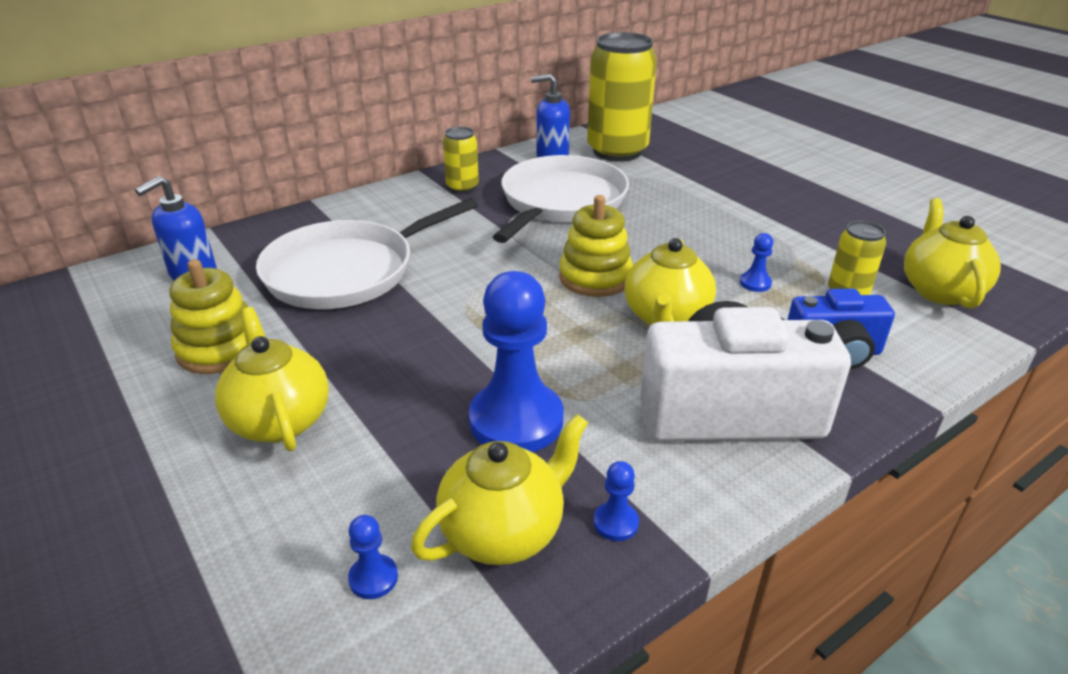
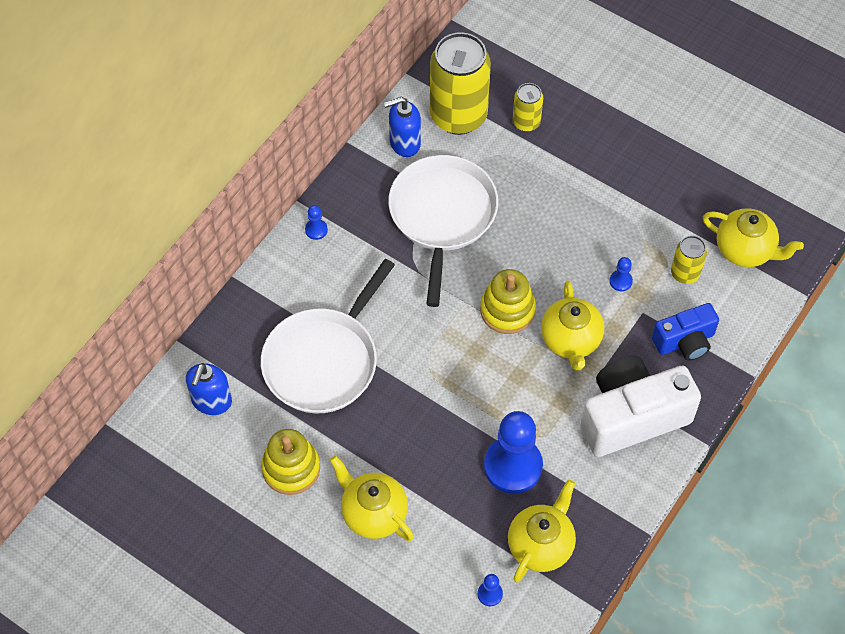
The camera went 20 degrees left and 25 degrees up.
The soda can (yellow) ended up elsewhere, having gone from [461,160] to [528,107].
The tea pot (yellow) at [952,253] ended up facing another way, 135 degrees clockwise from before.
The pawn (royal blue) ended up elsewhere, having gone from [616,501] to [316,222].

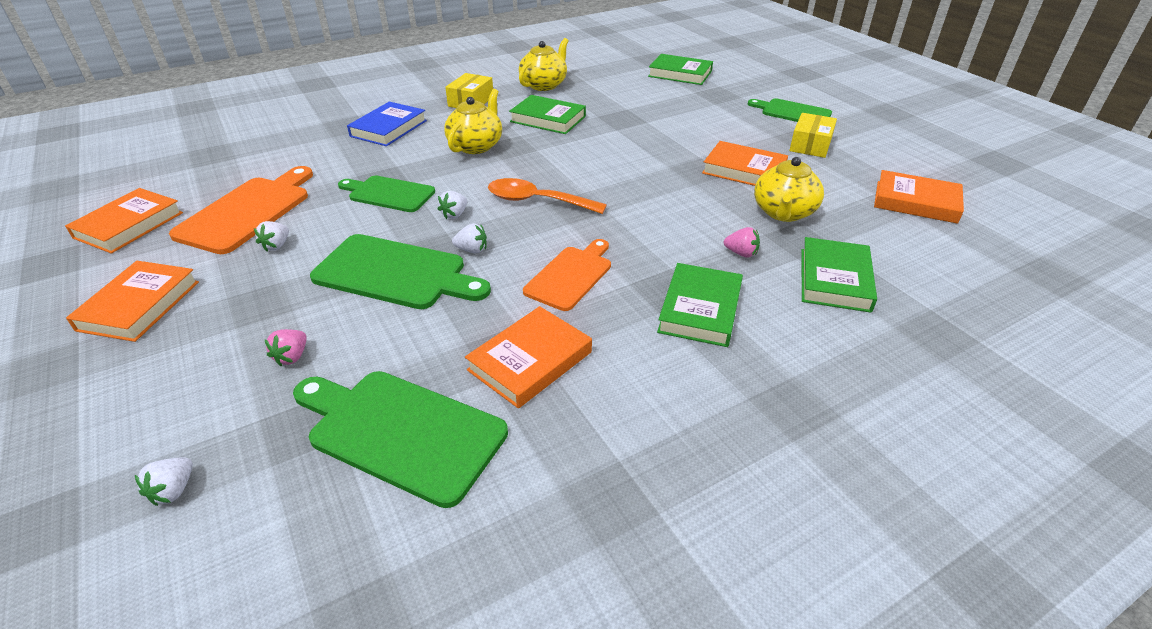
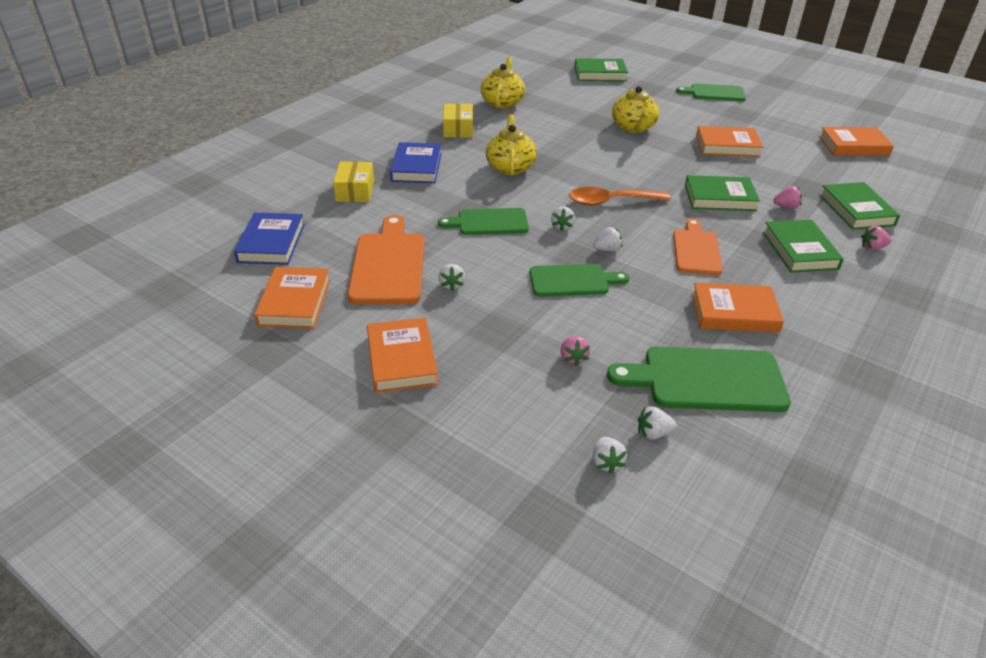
The camera went 25 degrees left and 0 degrees up.
The book (leaf-green) ended up elsewhere, having gone from [547,114] to [722,193].
The parcel (yellow) ended up elsewhere, having gone from [813,135] to [353,181].
The tea pot (yellow) ended up elsewhere, having gone from [789,189] to [635,109].
The size of the chopping board (leaf-green) at [400,271] changed by a factor of 0.66.
The book (orange-coloured) at [528,357] ended up facing another way, 75 degrees clockwise from before.
The second view gained the book (royal blue) at [269,239].
The second view gained the toy strawberry (pink) at [876,238].
The second view gained the toy strawberry (pure white) at [657,423].

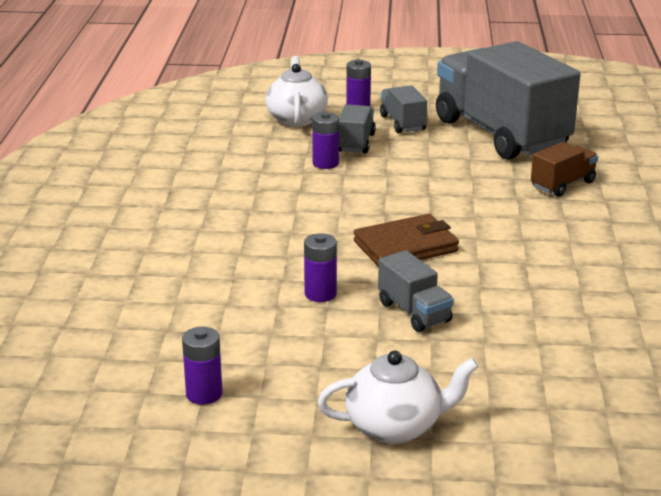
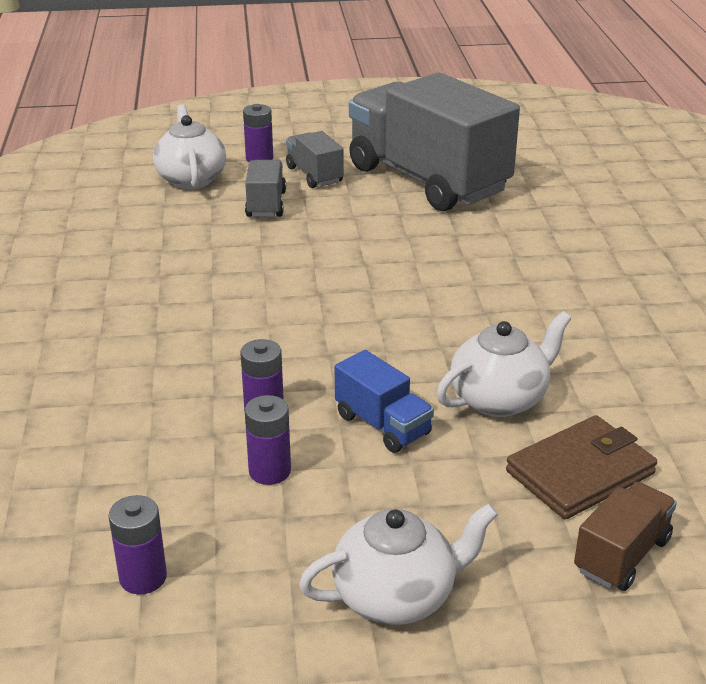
The camera went 10 degrees left and 5 degrees up.
The power cell (royal purple) ended up elsewhere, having gone from [325,140] to [268,440].
The truck (russet) ended up elsewhere, having gone from [564,169] to [625,536].
The billfold (russet) ended up elsewhere, having gone from [406,240] to [581,467].
What was the truck (gray) at [416,291] turned into the truck (royal blue) at [384,401].
The second view gained the tea pot (pure white) at [504,364].

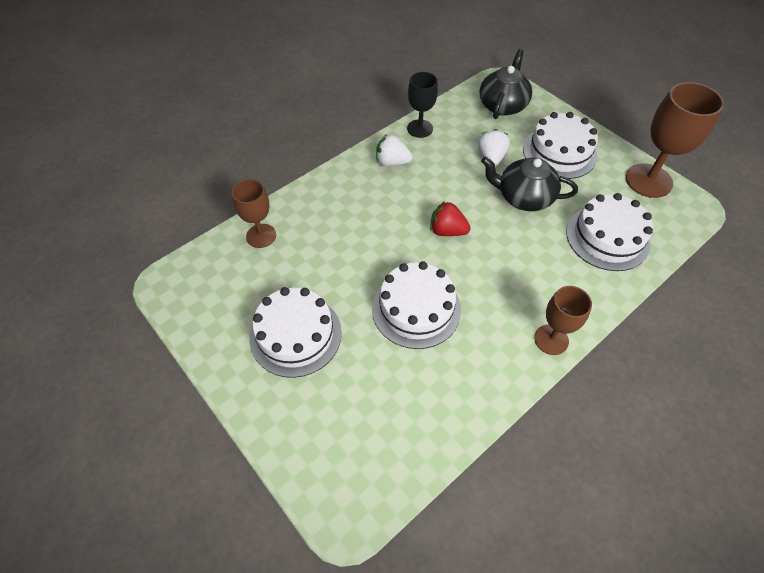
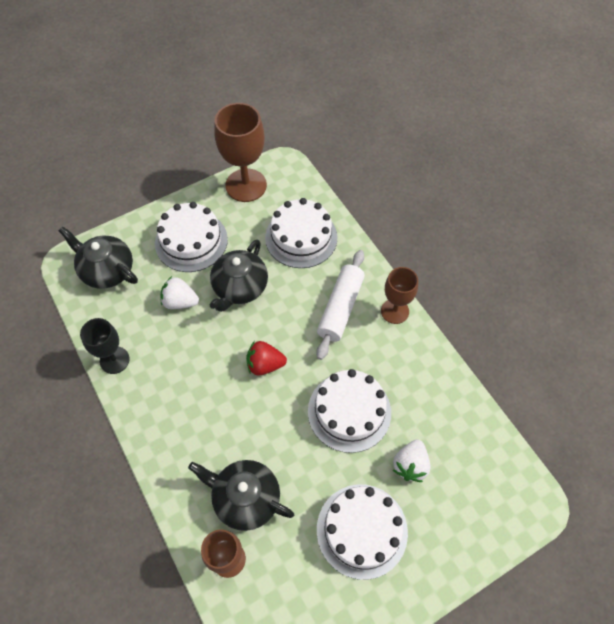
The camera went 80 degrees left and 5 degrees up.
The toy strawberry (pure white) ended up elsewhere, having gone from [394,150] to [412,460].
The toy strawberry (crimson) at [450,218] ended up facing another way, 60 degrees clockwise from before.
The second view gained the rolling pin (pure white) at [340,305].
The second view gained the tea pot (black) at [241,495].

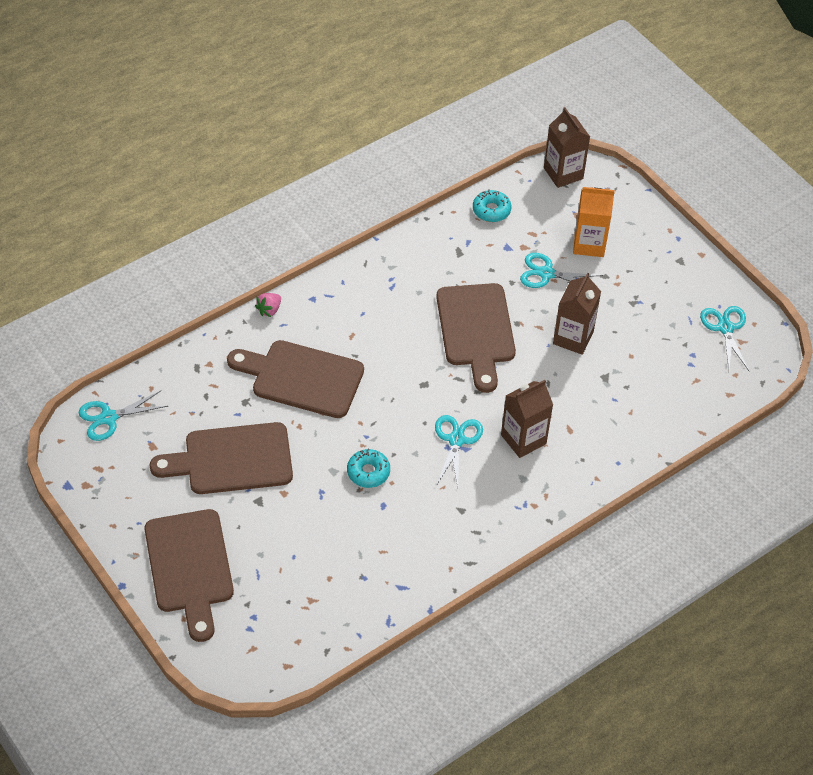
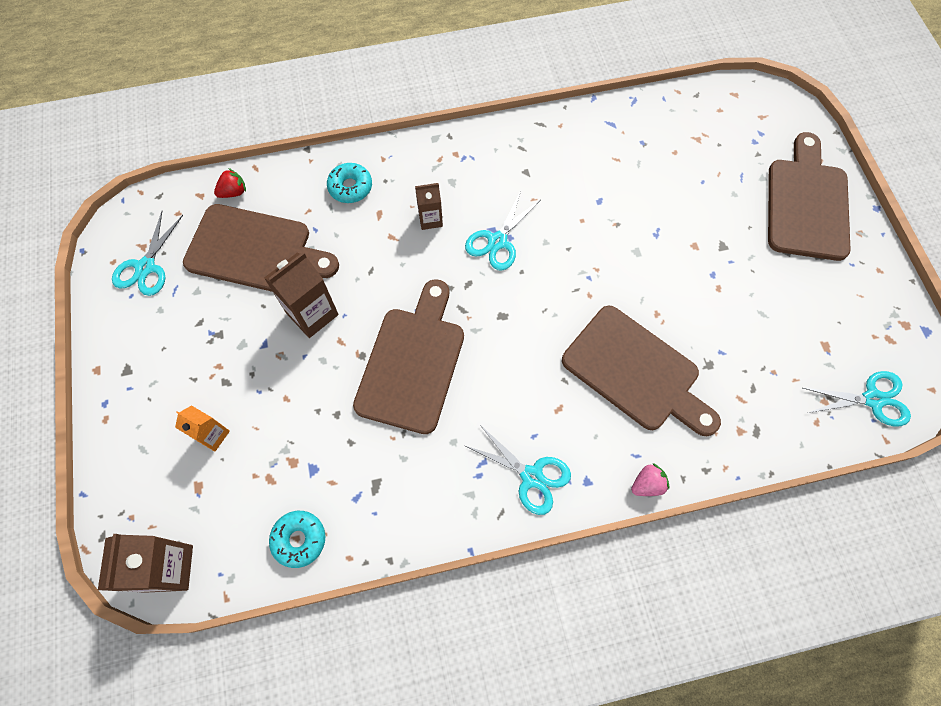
The camera went 155 degrees left and 15 degrees up.
The size of the carton (orange-coloured) at [594,222] changed by a factor of 0.60.
The scissors (turquoise) ended up elsewhere, having gone from [561,270] to [518,470].
The size of the carton (russet) at [527,419] changed by a factor of 0.60.
The chopping board (russet) ended up elsewhere, having gone from [221,458] to [261,248].
The donut (turquoise) ended up elsewhere, having gone from [368,468] to [349,183].
The second view gained the toy strawberry (crimson) at [230,183].

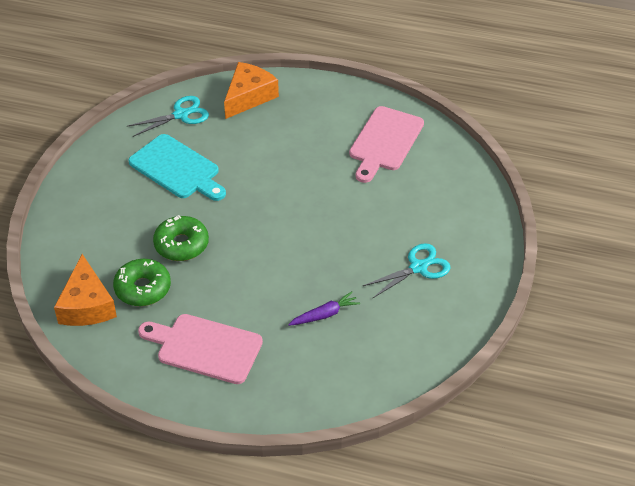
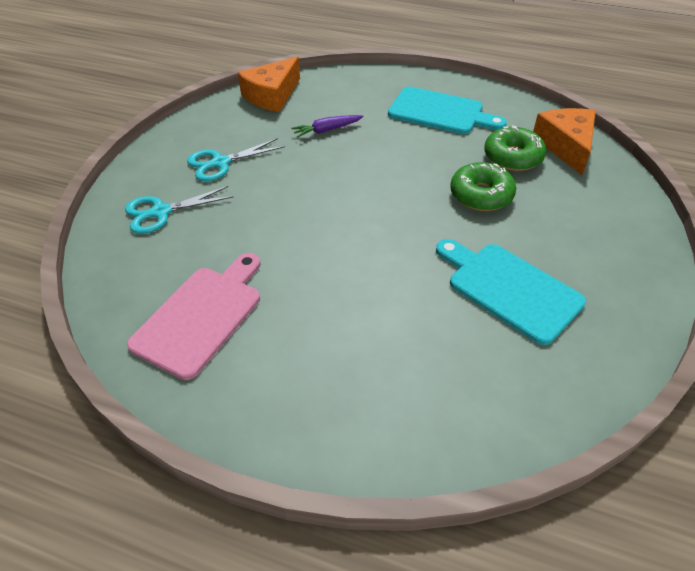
The camera went 175 degrees left and 0 degrees up.
The piece of cheese (orange-coloured) ended up elsewhere, having gone from [251,90] to [269,84].
The scissors (turquoise) ended up elsewhere, having gone from [168,116] to [179,210].
What was the chopping board (pink) at [200,349] turned into the chopping board (turquoise) at [447,110].

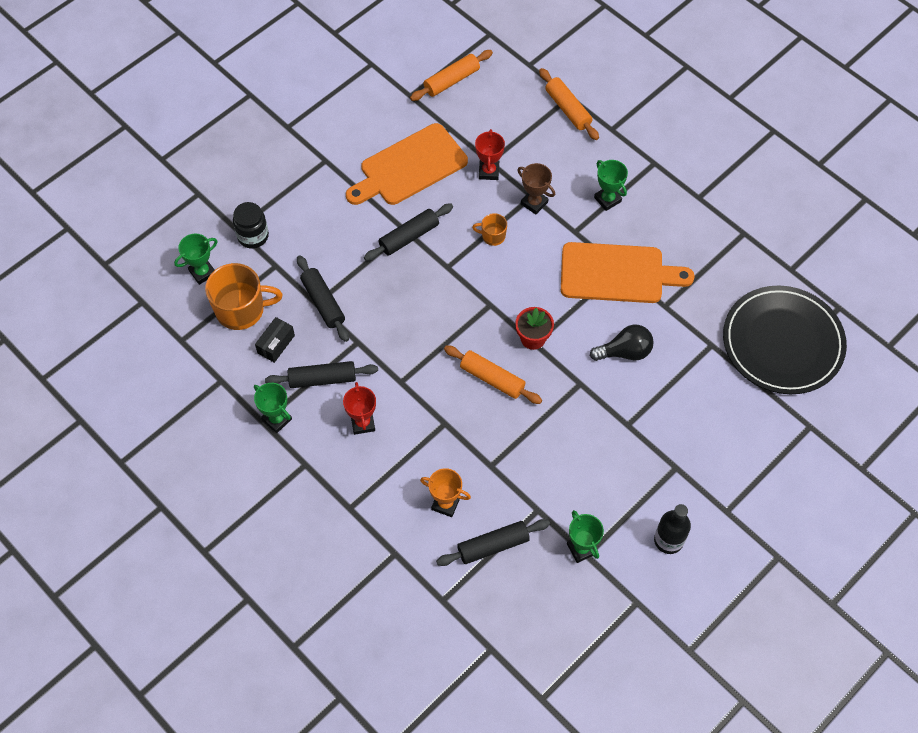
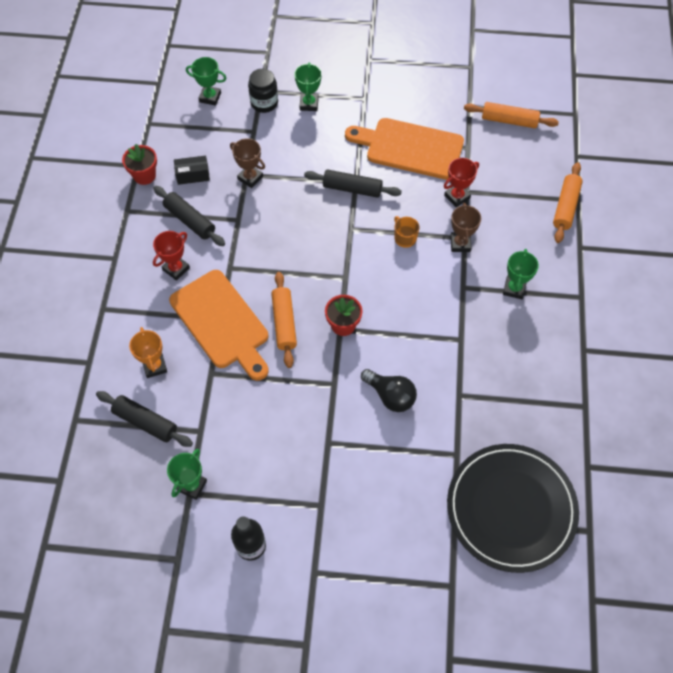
The camera went 50 degrees right and 0 degrees up.
The chopping board (orange-coloured) ended up elsewhere, having gone from [628,272] to [219,325].
Where the rolling pin (black) stood at [323,298], the prize cup (russet) came to stand at [247,163].
The second view lost the tea mug (orange-coloured) at [244,296].
The prize cup (leaf-green) ended up elsewhere, having gone from [273,408] to [308,87].
The second view gained the potted plant (crimson) at [139,164].

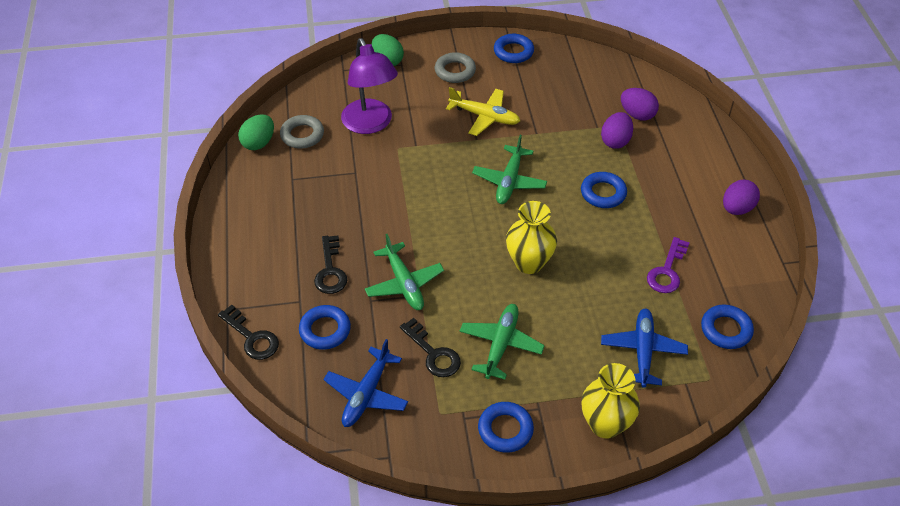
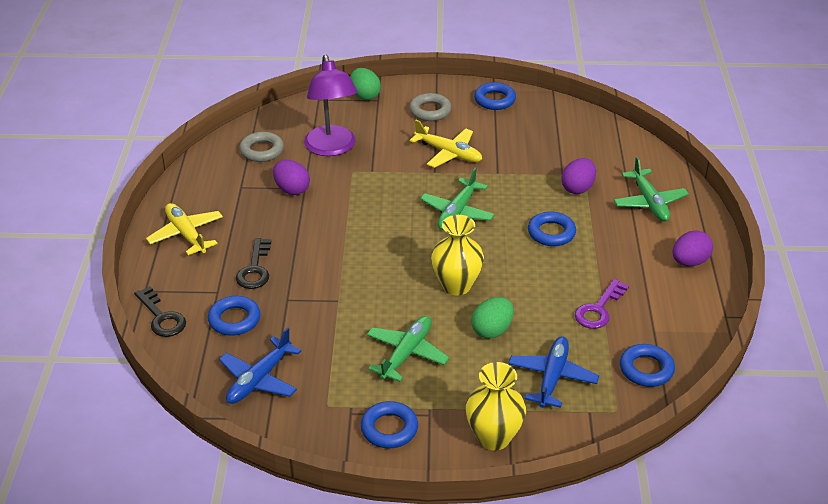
The camera went 10 degrees right and 10 degrees down.
The toy egg (royal purple) ended up elsewhere, having gone from [640,104] to [291,177].
The toy egg (leaf-green) ended up elsewhere, having gone from [256,132] to [492,318].
The plane (leaf-green) ended up elsewhere, having gone from [404,272] to [651,189].
The second view lost the key (black) at [430,347].
The second view gained the plane (yellow) at [184,229].

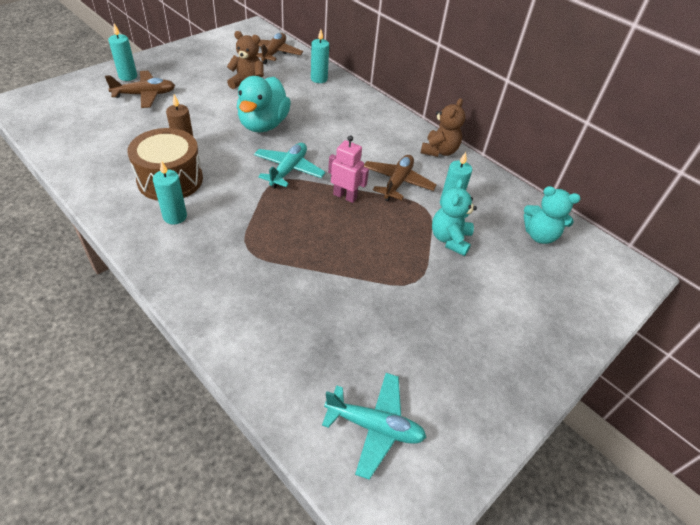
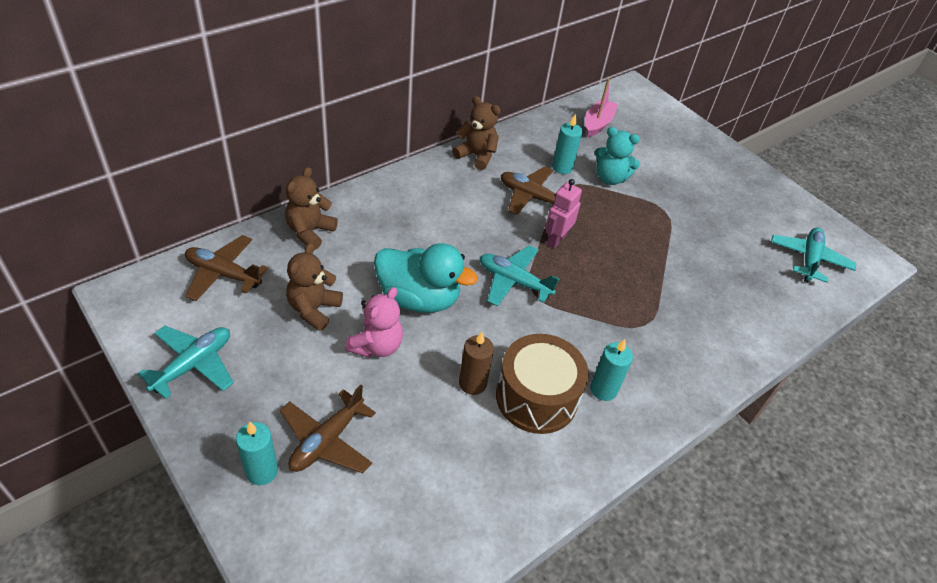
The camera went 85 degrees left and 0 degrees up.
Where the wax candle (turquoise) stood at [320,56], the teddy (russet) came to stand at [311,208].
The plane (russet) at [140,89] ended up facing another way, 135 degrees counterclockwise from before.
Where the teddy (turquoise) stood at [552,215], the toy boat (pink) came to stand at [601,108].
The second view gained the teddy (pink) at [374,322].
The second view gained the plane (turquoise) at [186,362].

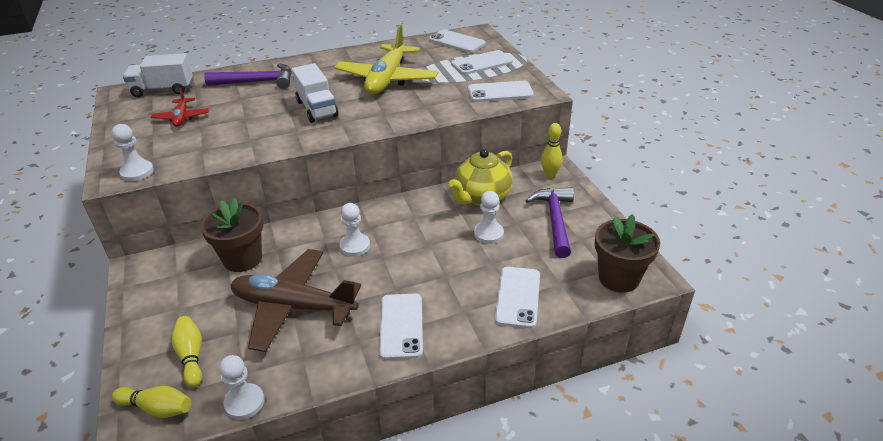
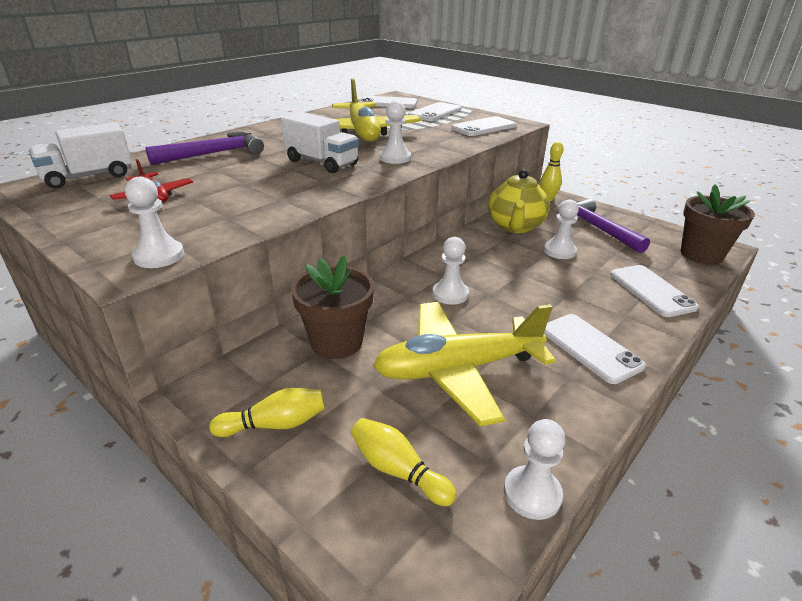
The camera went 30 degrees left and 5 degrees down.
What was the plane (russet) at [296,300] turned into the plane (yellow) at [464,364].
The skittle (yellow) ended up elsewhere, having gone from [151,402] to [267,412].
The second view gained the pawn (pure white) at [395,132].

